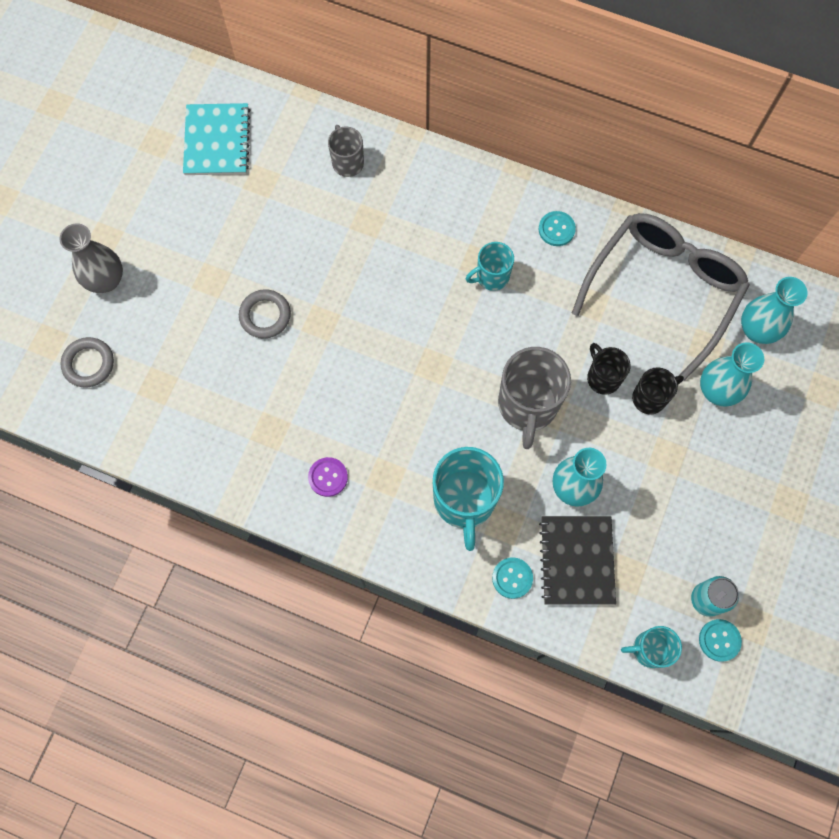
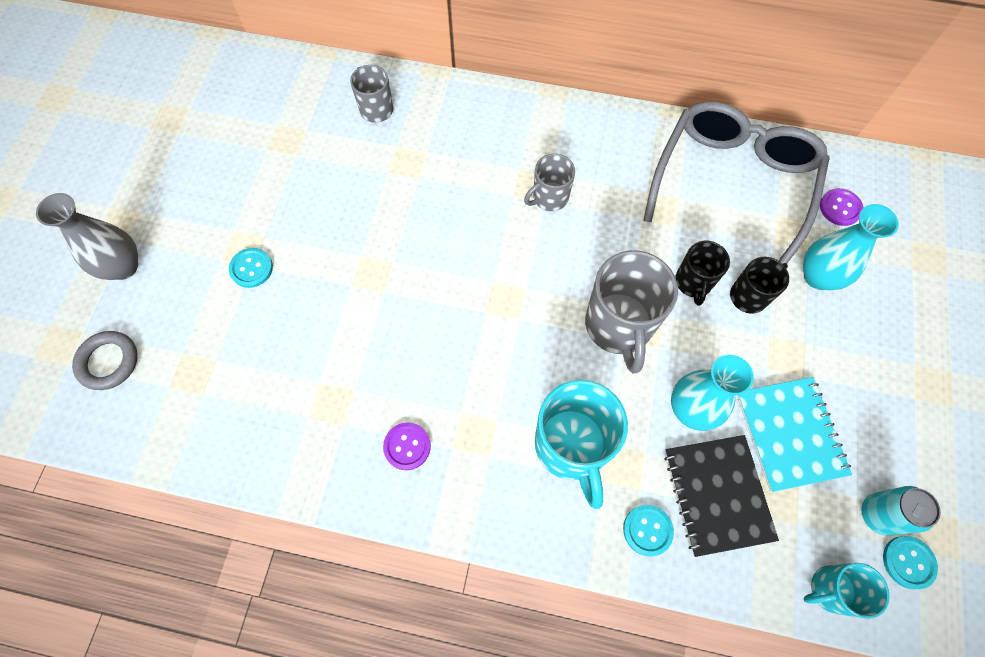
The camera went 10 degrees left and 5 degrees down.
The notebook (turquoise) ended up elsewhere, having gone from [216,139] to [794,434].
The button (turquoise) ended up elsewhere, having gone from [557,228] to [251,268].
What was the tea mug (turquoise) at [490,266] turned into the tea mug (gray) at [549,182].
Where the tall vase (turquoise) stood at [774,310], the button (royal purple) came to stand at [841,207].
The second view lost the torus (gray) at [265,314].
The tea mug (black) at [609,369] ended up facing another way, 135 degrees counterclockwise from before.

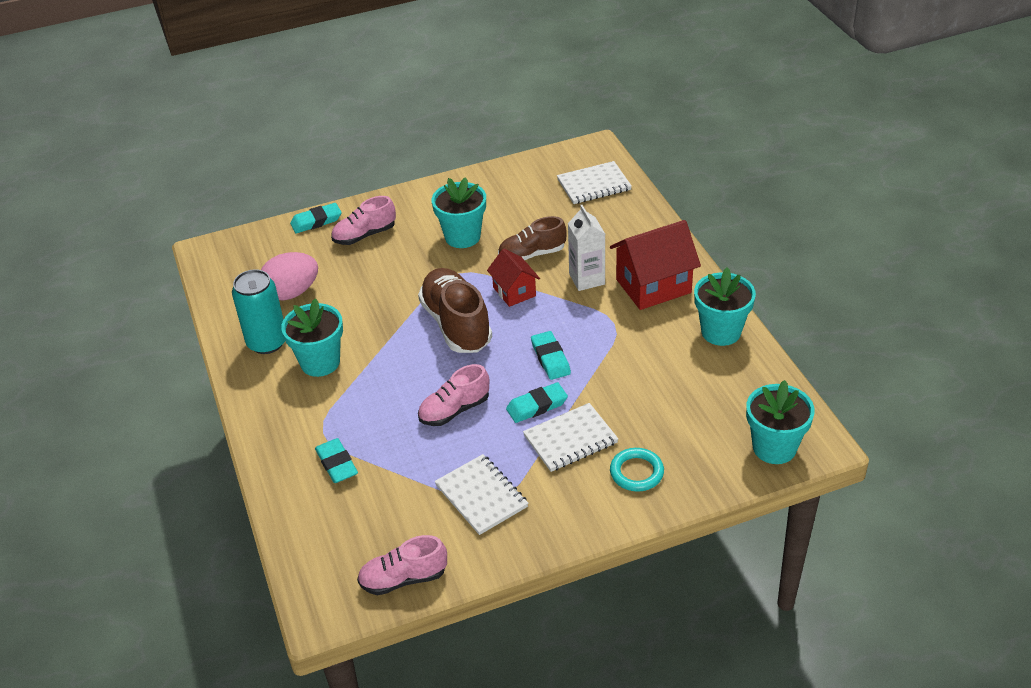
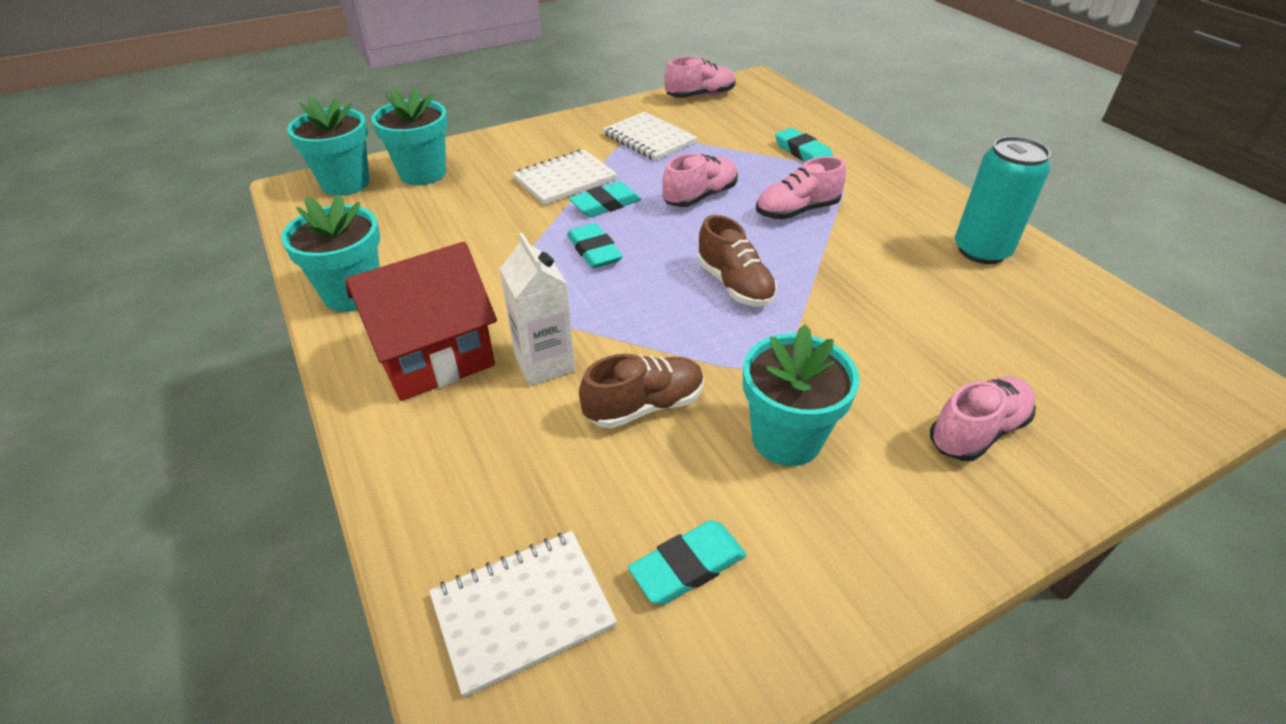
The camera went 170 degrees right and 0 degrees up.
The gum eraser (turquoise) ended up elsewhere, having gone from [316,218] to [687,562].
The second view lost the cottage (crimson) at [513,278].
The second view lost the toy egg (pink) at [289,276].
The size of the lace-up shoe (russet) at [455,310] changed by a factor of 0.63.
The potted plant (turquoise) ended up elsewhere, having gone from [312,337] to [410,136].
The second view lost the torus (turquoise) at [637,470].
The second view gained the lace-up shoe (pink) at [801,187].

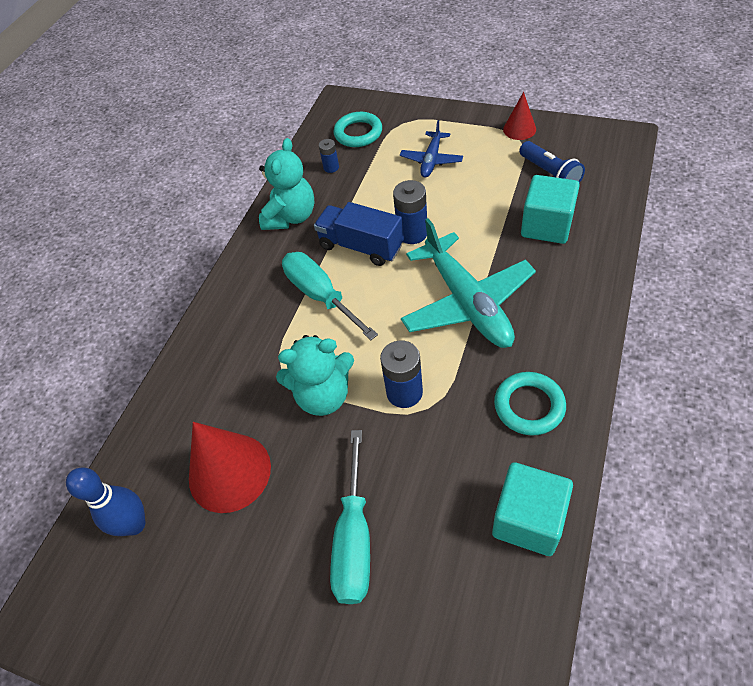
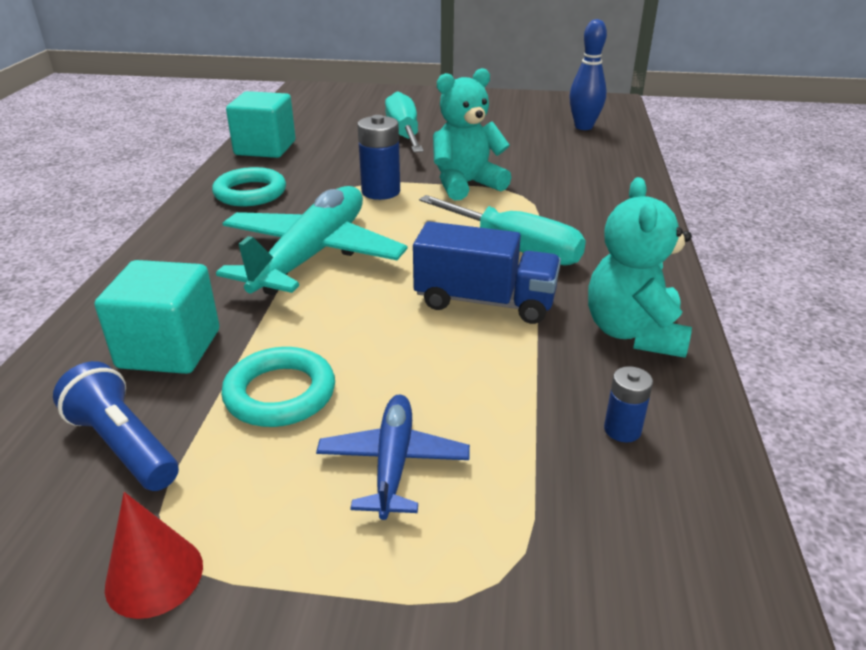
The camera went 160 degrees right and 20 degrees down.
The torus (turquoise) ended up elsewhere, having gone from [357,129] to [278,387].
The second view lost the power cell (royal blue) at [410,212].
The plane (turquoise) at [468,283] ended up facing another way, 60 degrees clockwise from before.
The second view lost the solid cone (crimson) at [230,467].

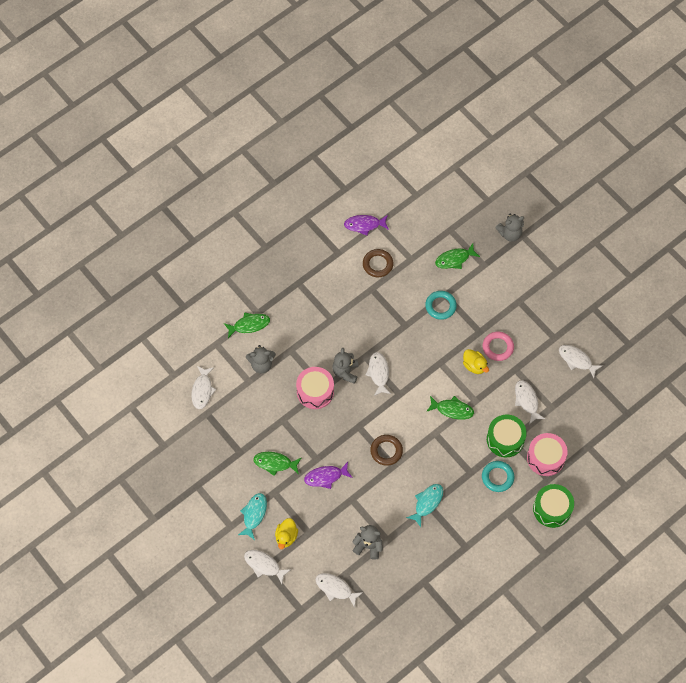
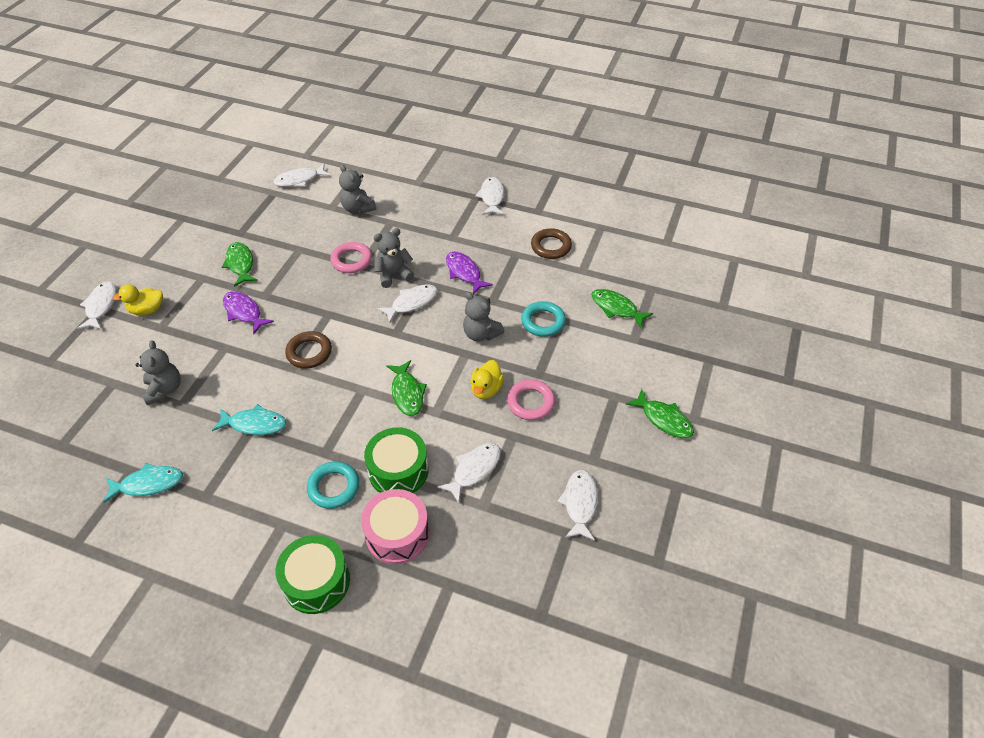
The camera went 60 degrees right and 15 degrees down.
The teddy (gray) ended up elsewhere, having gone from [509,228] to [484,316].
The toy fish (royal purple) ended up elsewhere, having gone from [366,225] to [469,272].
The toy fish (leaf-green) ended up elsewhere, having gone from [247,325] to [660,413].
Where the drum (pink) stood at [315,388], the torus (pink) came to stand at [351,257].
The toy fish (turquoise) ended up elsewhere, having gone from [252,516] to [143,483].
The toy fish (pure white) ended up elsewhere, having gone from [339,590] to [489,196].

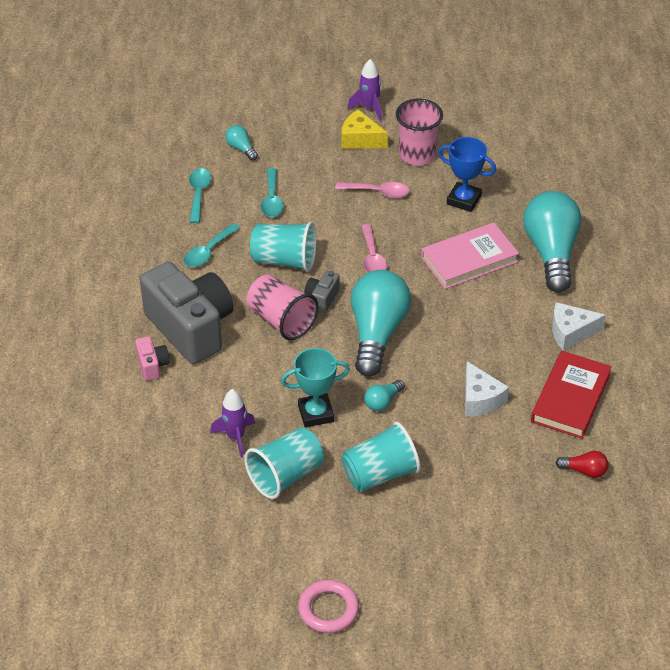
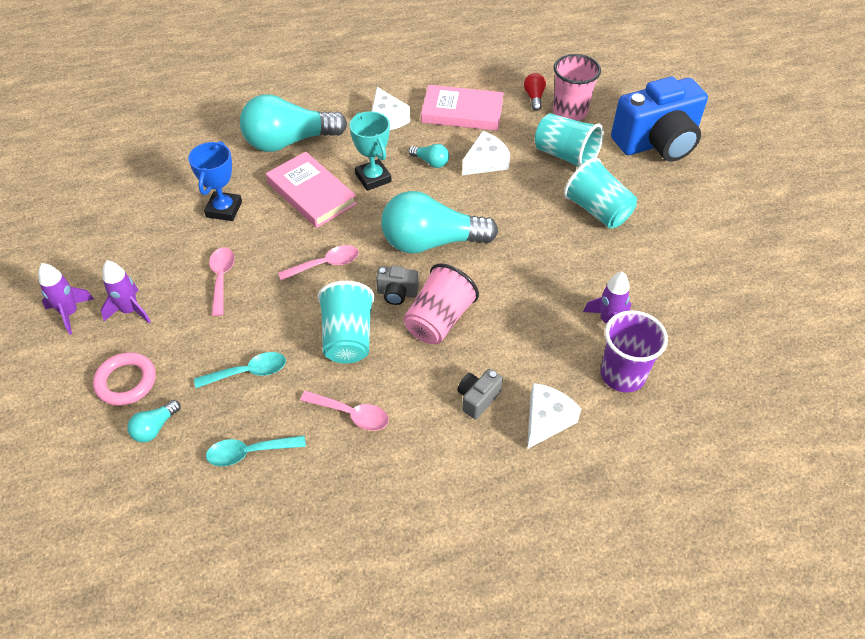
The camera went 105 degrees left and 5 degrees up.
The tumbler (pink) ended up elsewhere, having gone from [419,132] to [577,87].
Where the piece of cheese (yellow) stood at [364,129], the rocket (royal purple) came to stand at [126,291].
What was the teaspoon (turquoise) at [212,245] turned into the teaspoon (pink) at [344,411].
The size of the camera (gray) at [186,313] changed by a factor of 0.42.
Where the camera (pink) stood at [152,358], the piece of cheese (pure white) came to stand at [554,416].
The prize cup (turquoise) ended up elsewhere, having gone from [315,387] to [370,151].
What was the book (crimson) at [571,395] turned into the book (pink) at [462,108].
The lightbulb (turquoise) ended up elsewhere, having gone from [384,395] to [428,156].
The tumbler (turquoise) ended up elsewhere, having gone from [284,463] to [569,140].
The torus (pink) ended up elsewhere, having gone from [328,606] to [124,379].
The second view gained the camera (royal blue) at [659,119].
The second view gained the tumbler (royal purple) at [634,351].

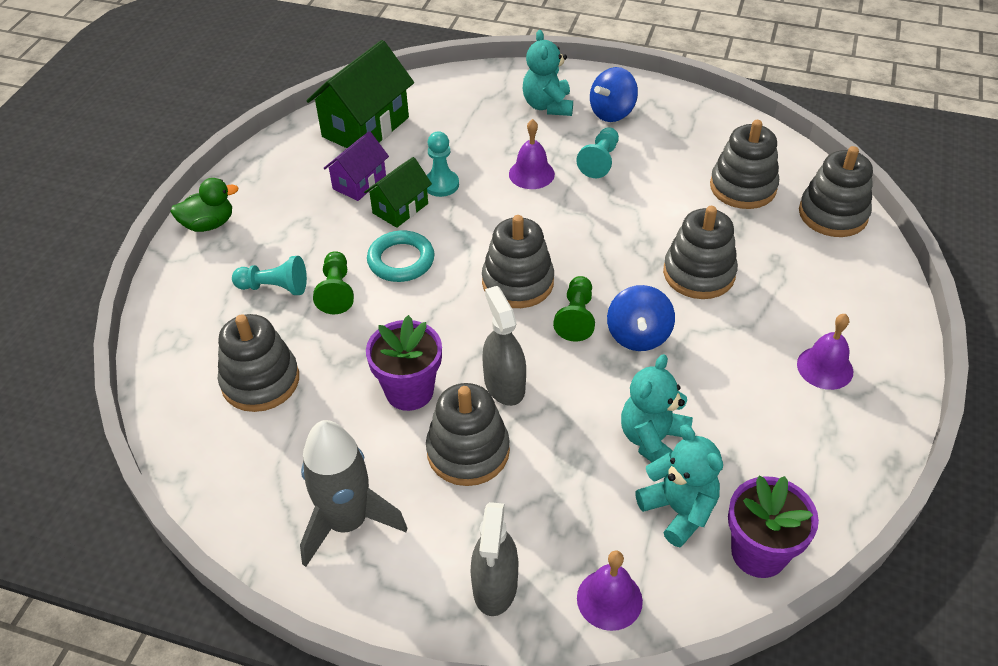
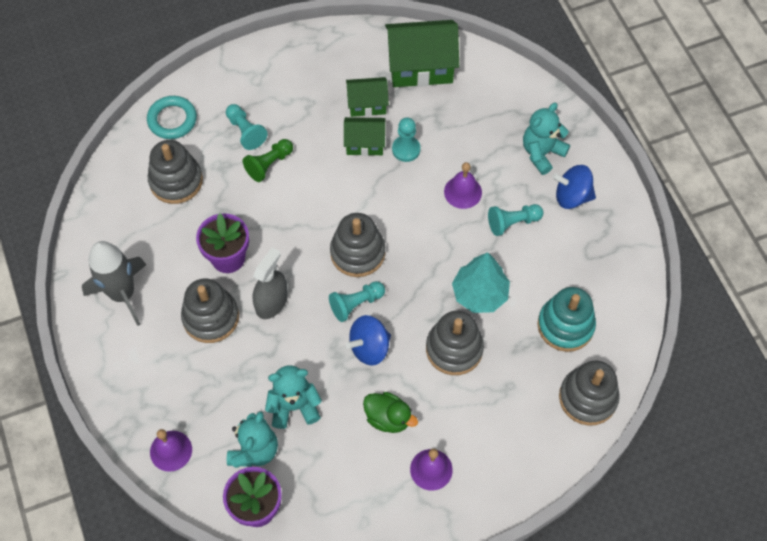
The camera went 50 degrees right and 15 degrees up.
What was the stacking rings (gray) at [744,164] turned into the stacking rings (turquoise) at [567,319].
What was the cottage (royal purple) at [356,166] turned into the cottage (leaf-green) at [367,97].
The toy duck (leaf-green) ended up elsewhere, having gone from [204,205] to [390,412].
The torus (turquoise) ended up elsewhere, having gone from [400,256] to [172,117].
What was the pawn (leaf-green) at [574,309] turned into the pawn (turquoise) at [357,301].
The second view lost the spray bottle (gray) at [494,559].
The second view gained the toy tree (turquoise) at [481,282].

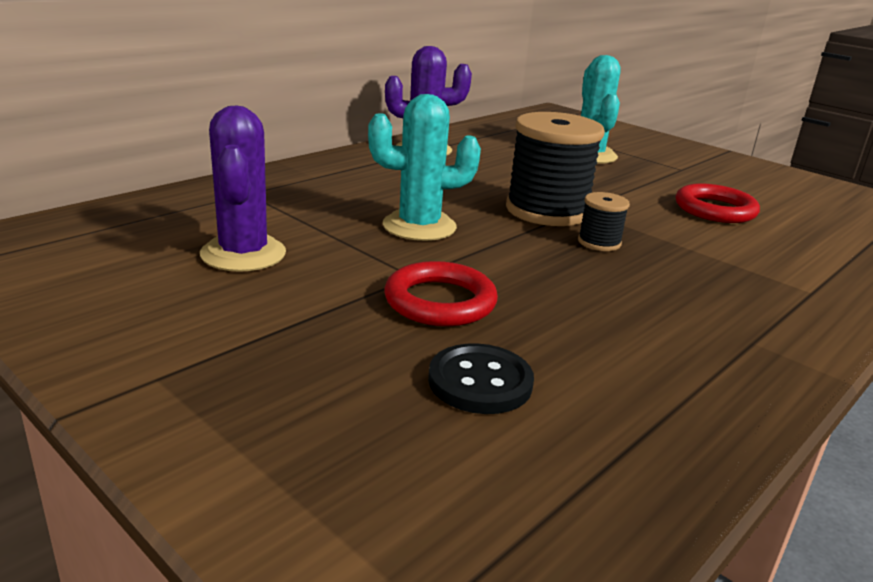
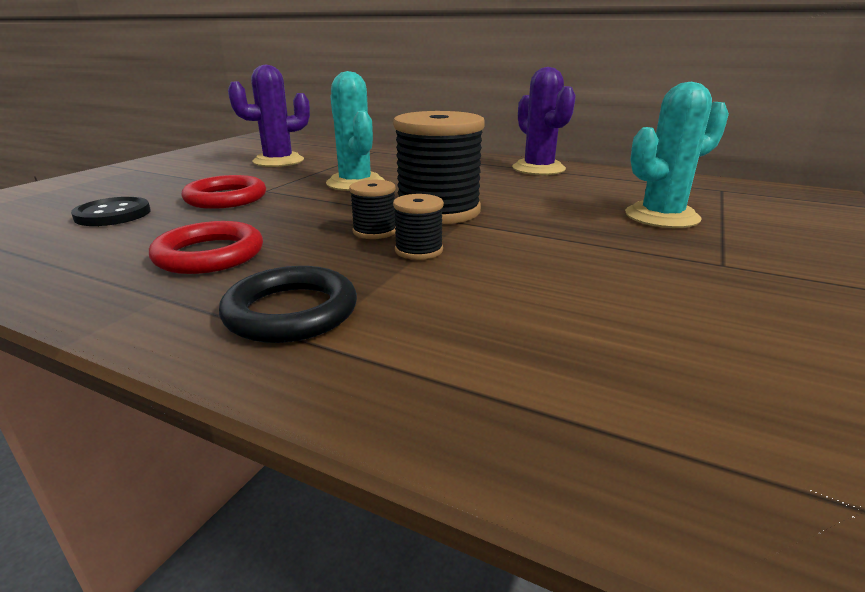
The camera went 75 degrees right and 0 degrees up.
The torus (crimson) ended up elsewhere, having gone from [718,203] to [206,247].
The second view gained the reel of thread (black) at [418,227].
The second view gained the torus (black) at [288,304].

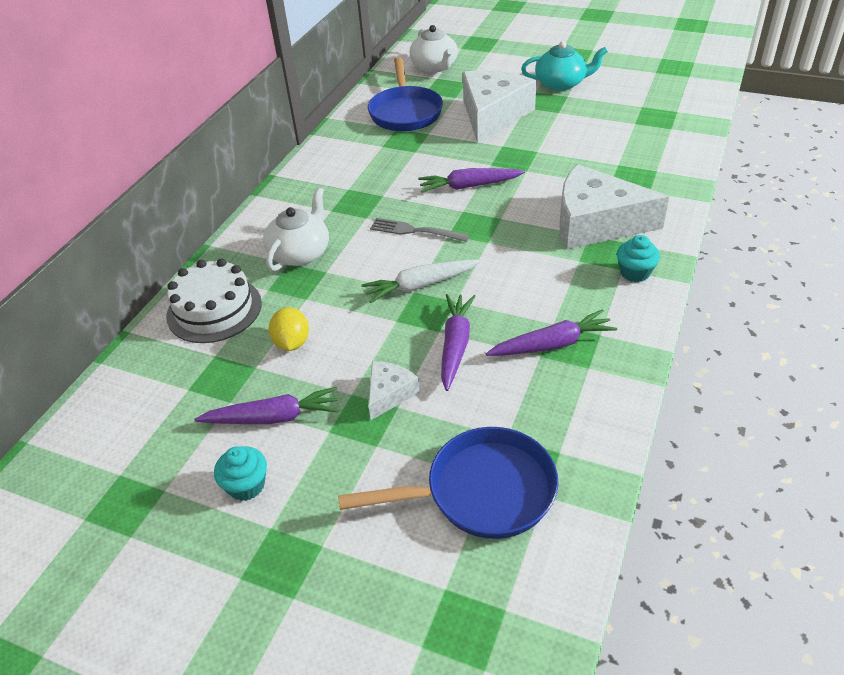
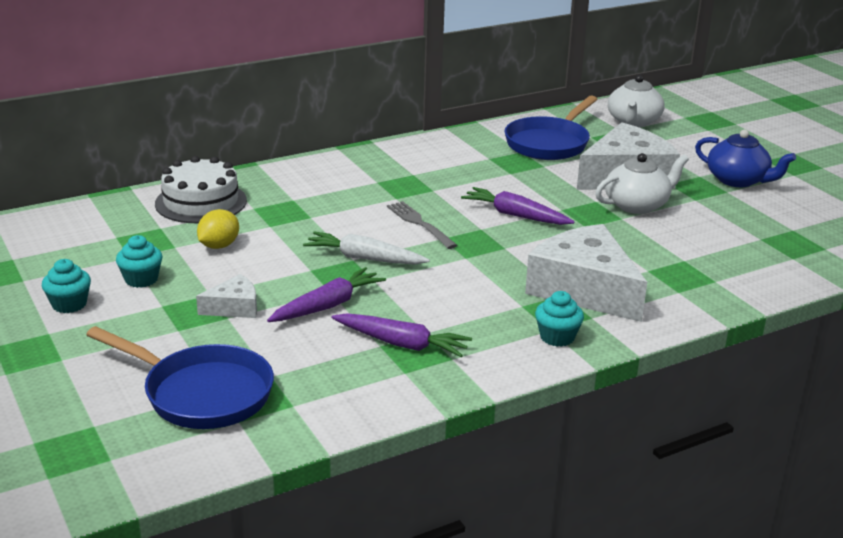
The camera went 35 degrees right and 15 degrees down.
What was the tea pot (turquoise) at [564,66] turned into the tea pot (royal blue) at [745,158].
The tea pot (pure white) ended up elsewhere, having gone from [296,229] to [642,183].
Where the toy carrot (royal purple) stood at [266,405], the muffin (turquoise) came to stand at [139,261].

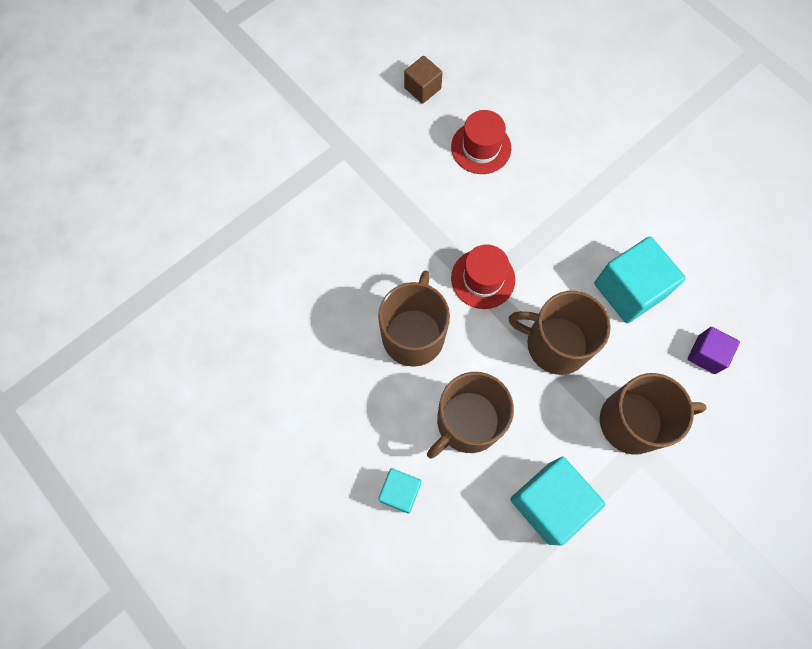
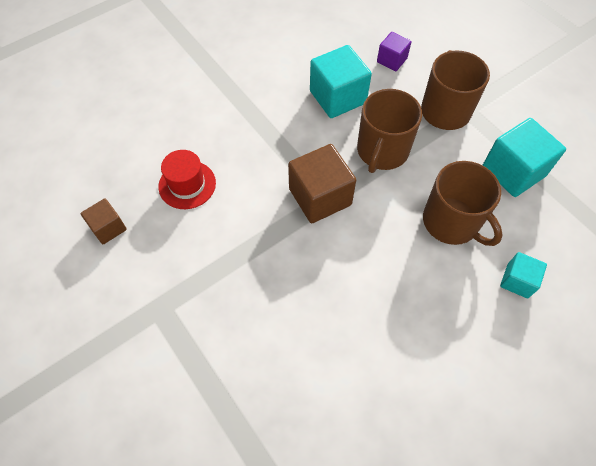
The camera went 85 degrees left and 10 degrees down.
Where the top hat (crimson) stood at [483,276], the block (russet) came to stand at [322,183].
The second view lost the tea mug (russet) at [414,318].

